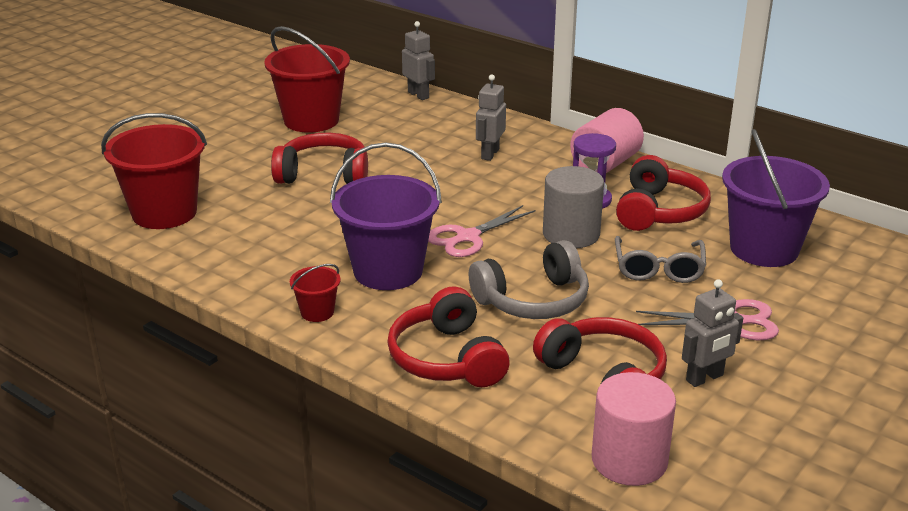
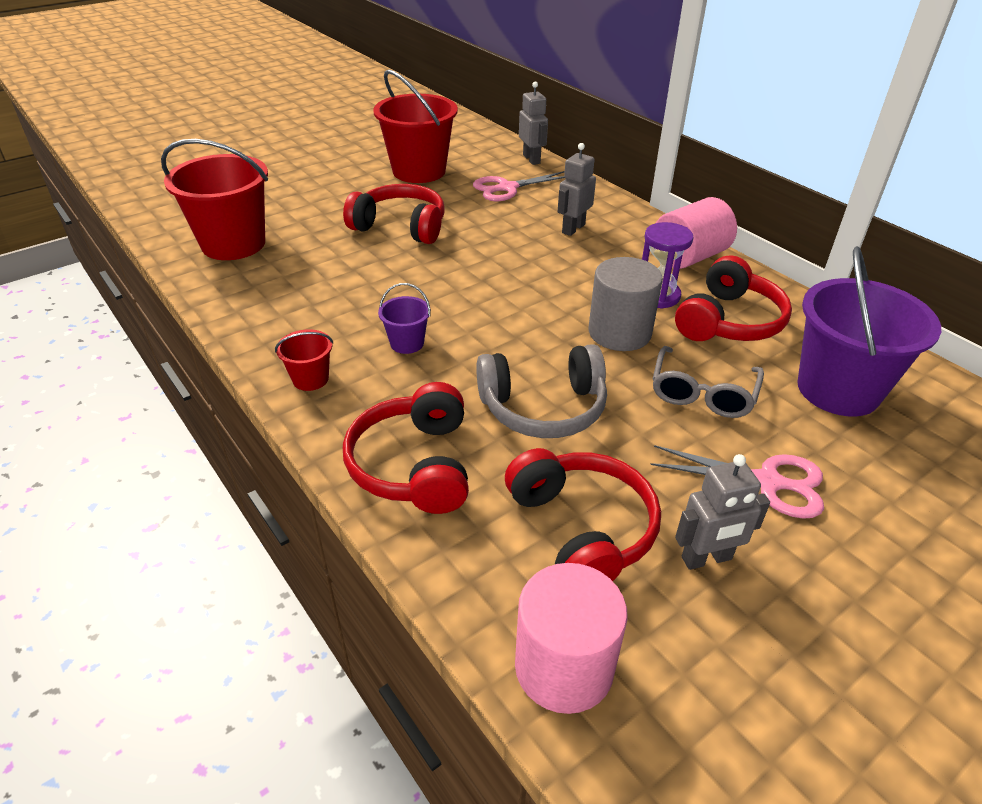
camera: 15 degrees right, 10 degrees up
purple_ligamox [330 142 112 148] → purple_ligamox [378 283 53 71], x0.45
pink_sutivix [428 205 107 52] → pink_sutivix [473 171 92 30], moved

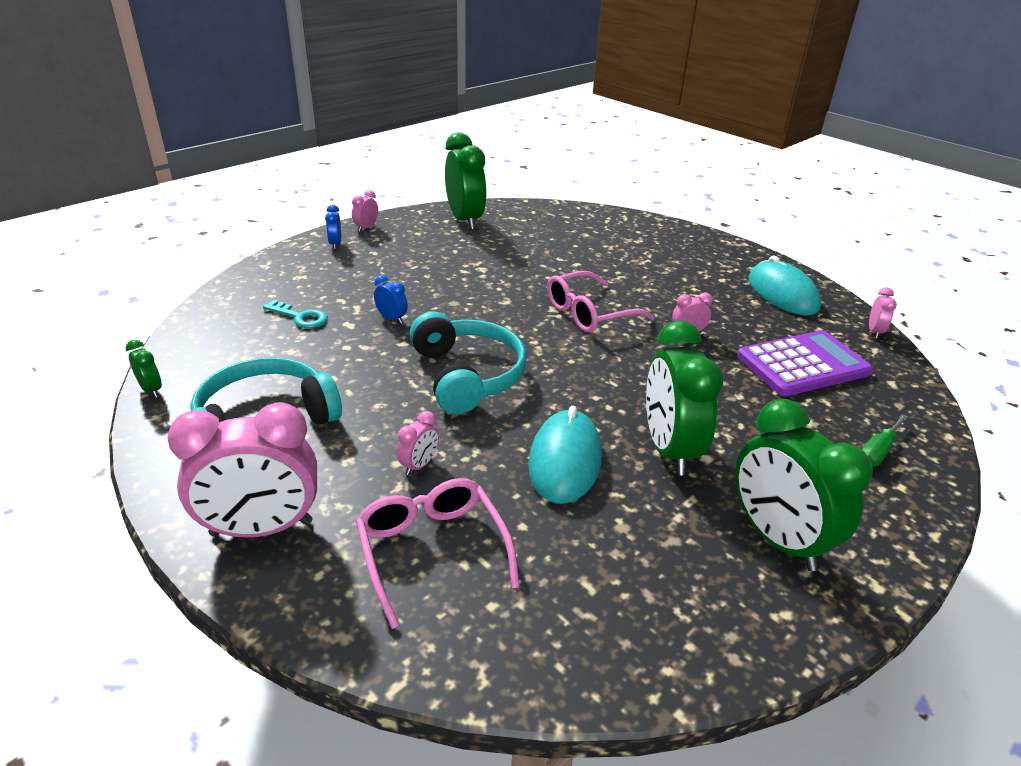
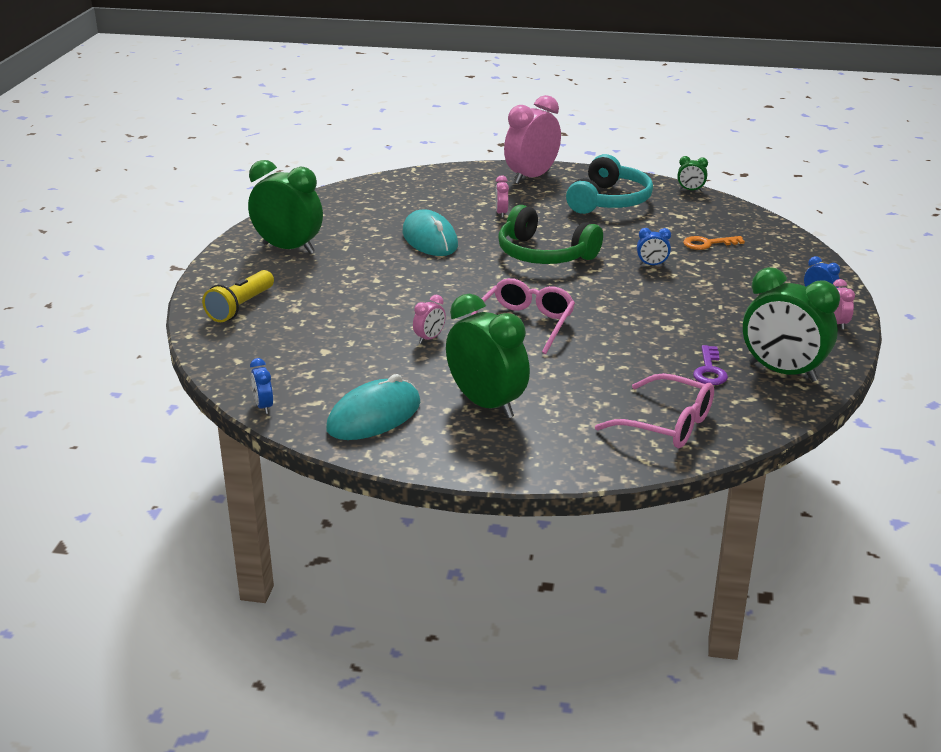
camera: 145 degrees right, 5 degrees down
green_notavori [861 414 47 53] → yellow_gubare [202 270 72 52]
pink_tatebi [869 288 28 50] → blue_tatebi [250 358 23 56]
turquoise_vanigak [749 255 72 61] → turquoise_vanigak [326 374 95 66], 75 degrees counterclockwise
green_tatebi [646 320 77 155] → green_tatebi [446 294 84 125], moved
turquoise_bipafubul [410 312 117 102] → green_bipafubul [498 205 105 59]
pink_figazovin [356 478 164 151] → pink_figazovin [595 373 119 75], moved
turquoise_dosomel [263 300 65 28] → orange_dosomel [683 236 62 14]
- → purple_dosomel [693 345 35 40]
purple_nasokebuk [737 330 136 66] → -

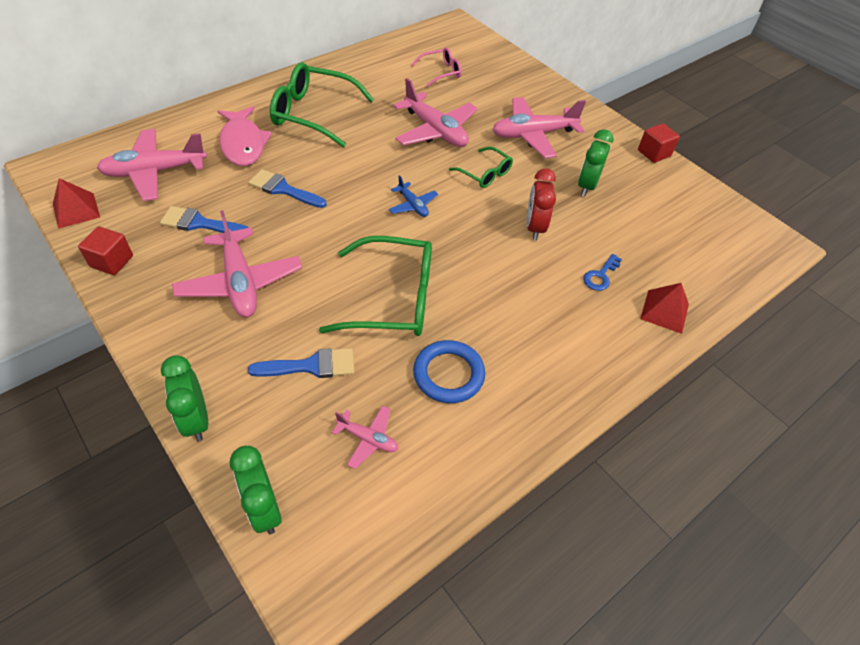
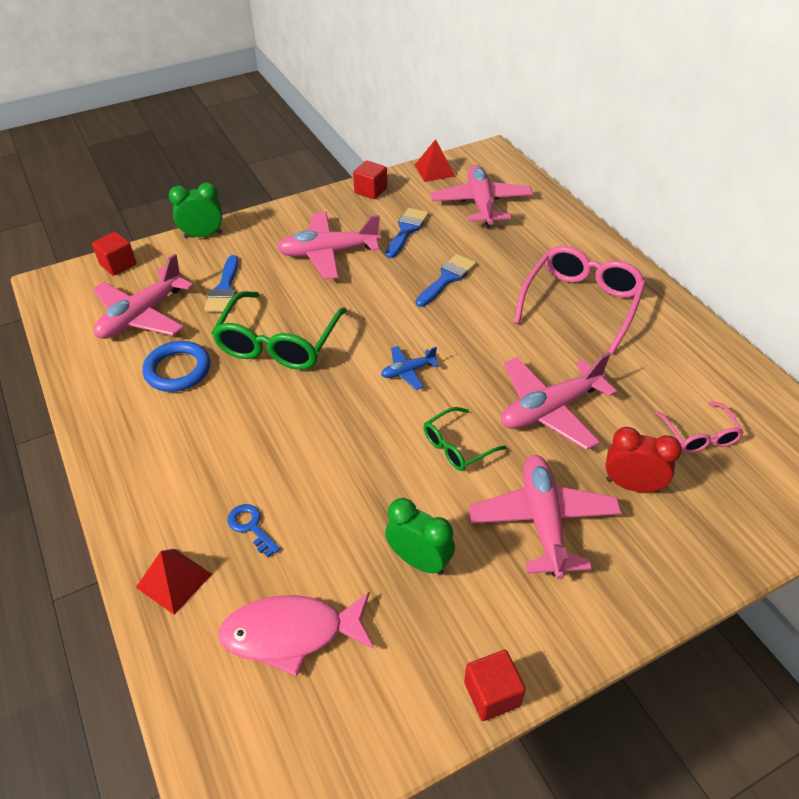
camera: 105 degrees right, 5 degrees down
green_tatebi [230 446 52 88] → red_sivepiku [92 232 44 44]
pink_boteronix [332 405 66 64] → pink_boteronix [93 254 101 85], x2.00
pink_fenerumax [217 106 55 60] → pink_fenerumax [218 591 157 86], moved
green_figazovin [270 62 104 86] → pink_figazovin [514 246 132 109]
red_tatebi [527 168 29 73] → red_tatebi [605 427 77 66], moved

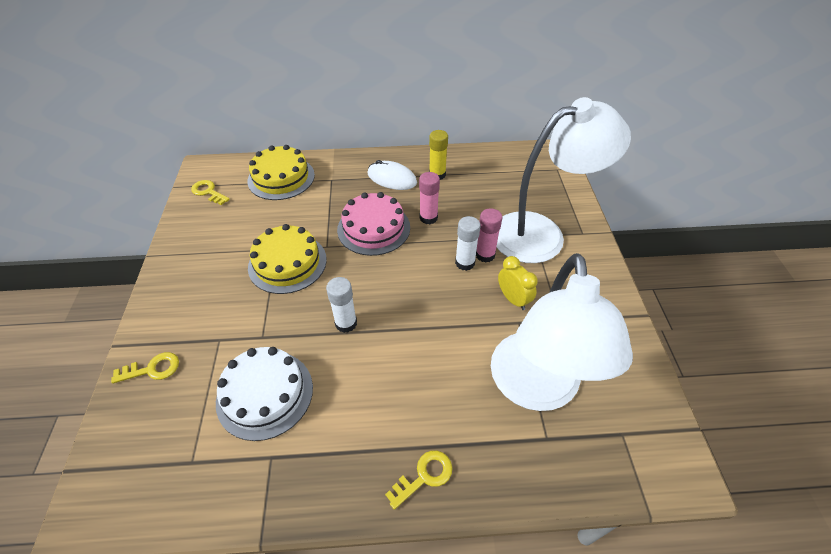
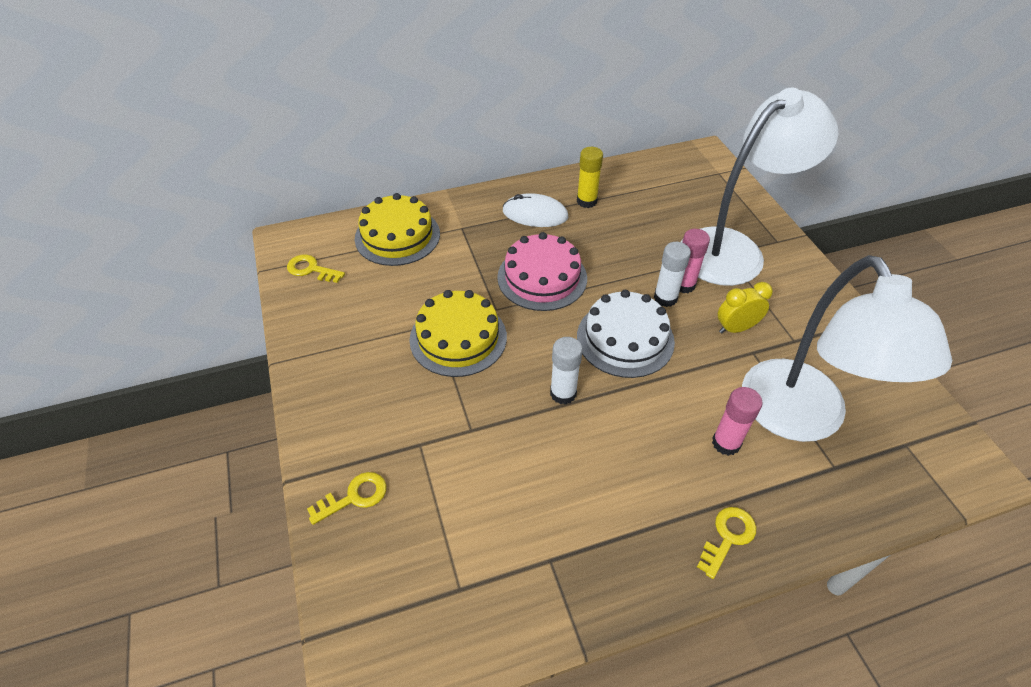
camera: 15 degrees left, 0 degrees up
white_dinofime [216 347 97 94] → white_dinofime [577 290 98 88], moved
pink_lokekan [419 172 21 52] → pink_lokekan [712 387 51 69], moved
yellow_tatebi [498 256 40 54] → yellow_tatebi [718 282 55 52], 60 degrees counterclockwise

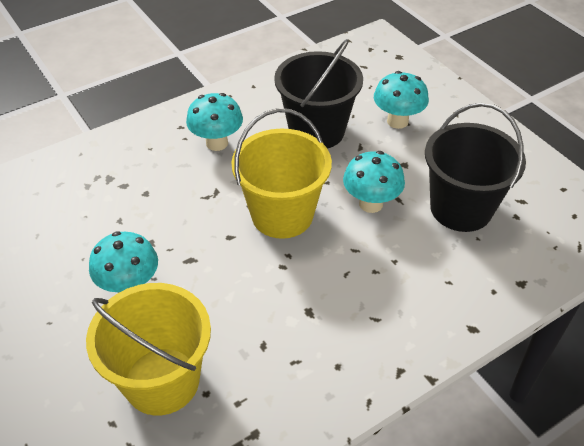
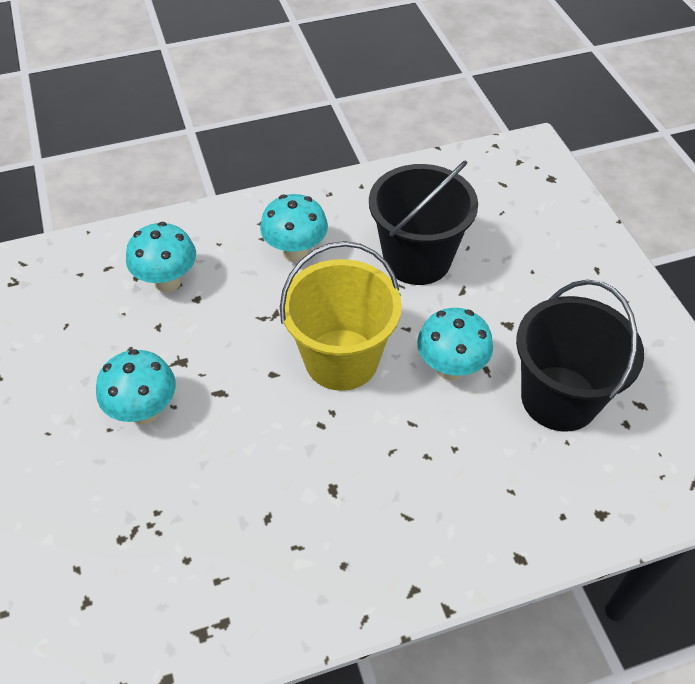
camera: 15 degrees right, 5 degrees up
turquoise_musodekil [374 71 55 58] → turquoise_musodekil [126 222 70 70], moved
yellow_ligamox [86 283 125 133] → -

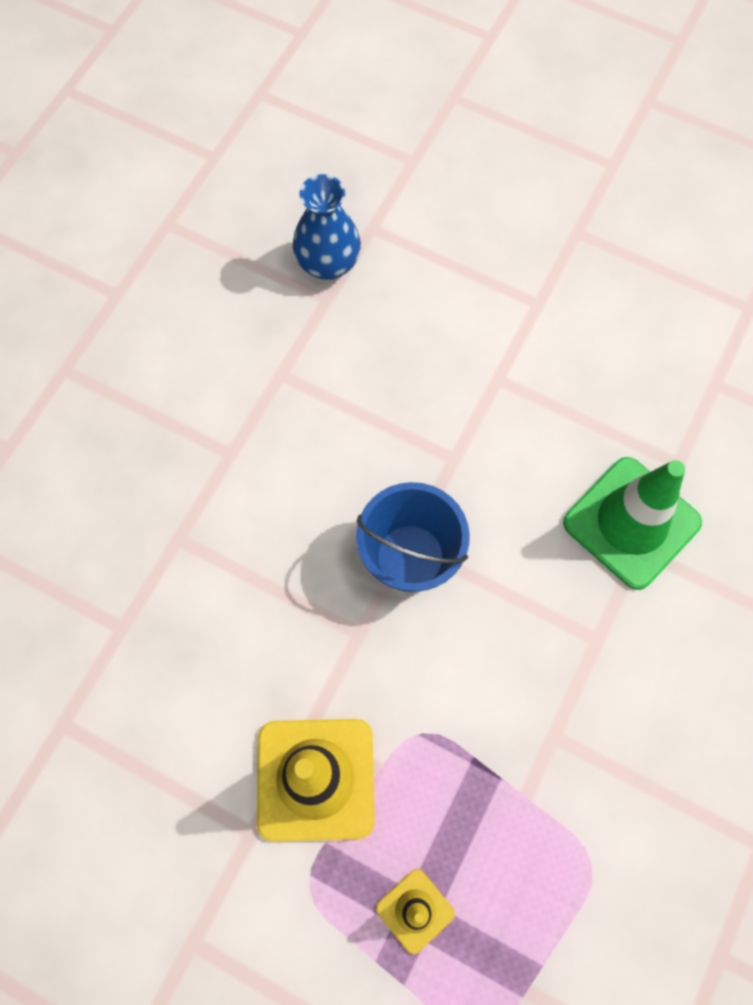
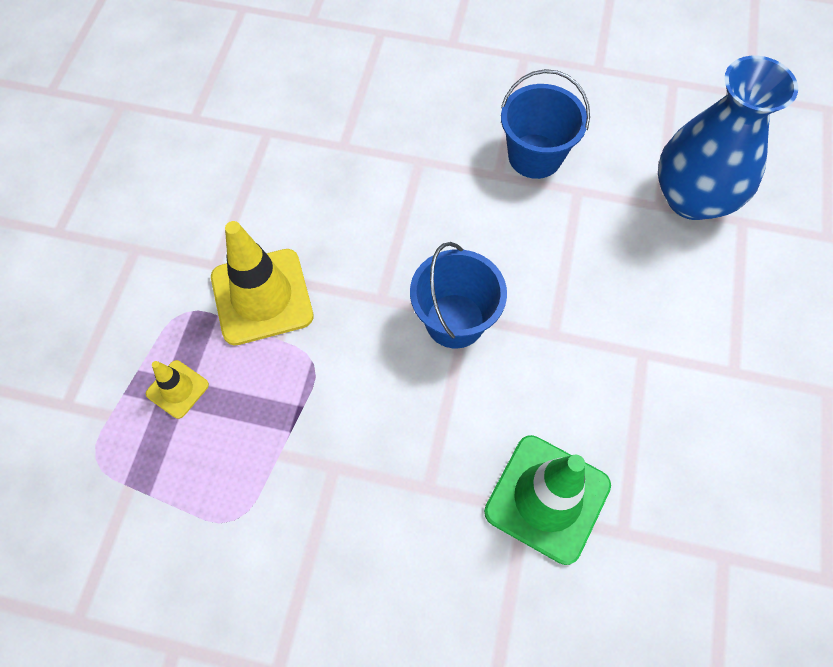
camera: 75 degrees right, 5 degrees down
- → blue_ligamox [501 69 89 110]
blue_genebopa [293 174 68 106] → blue_genebopa [658 56 140 164], x1.62

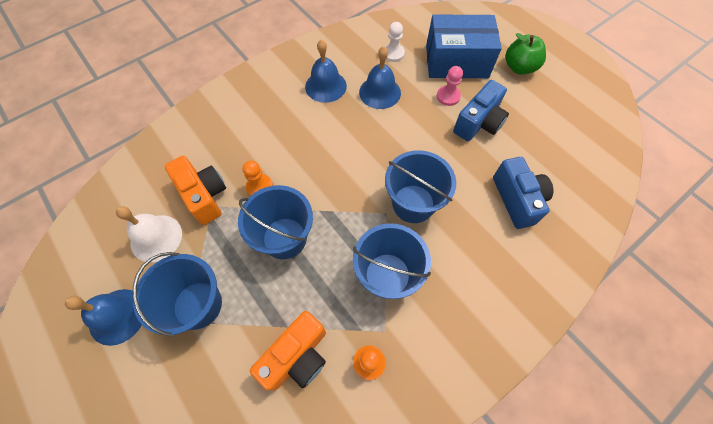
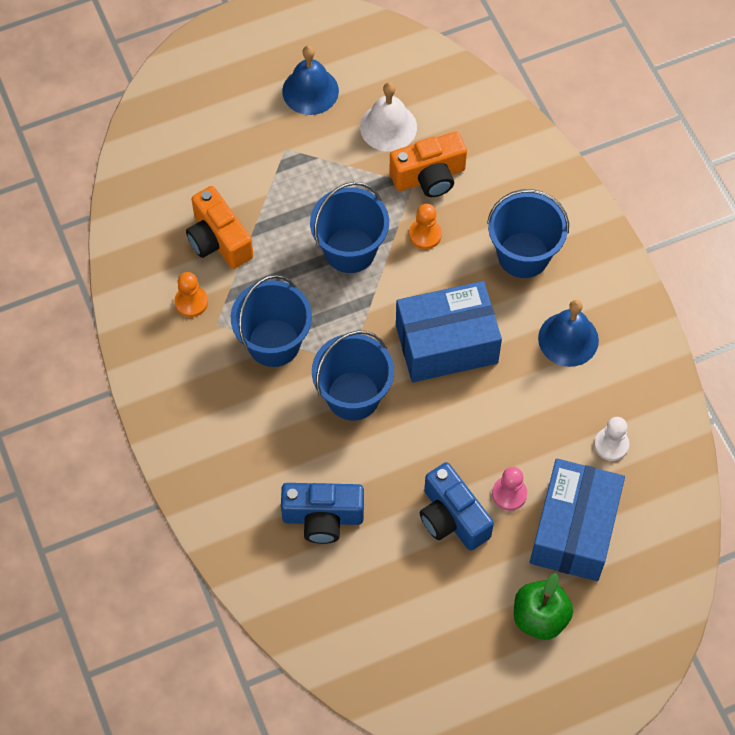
camera: 105 degrees right, 0 degrees up
- → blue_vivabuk [396 281 106 101]
blue_ligamox [133 252 89 85] → blue_ligamox [487 189 82 89], moved
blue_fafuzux [359 46 42 63] → -

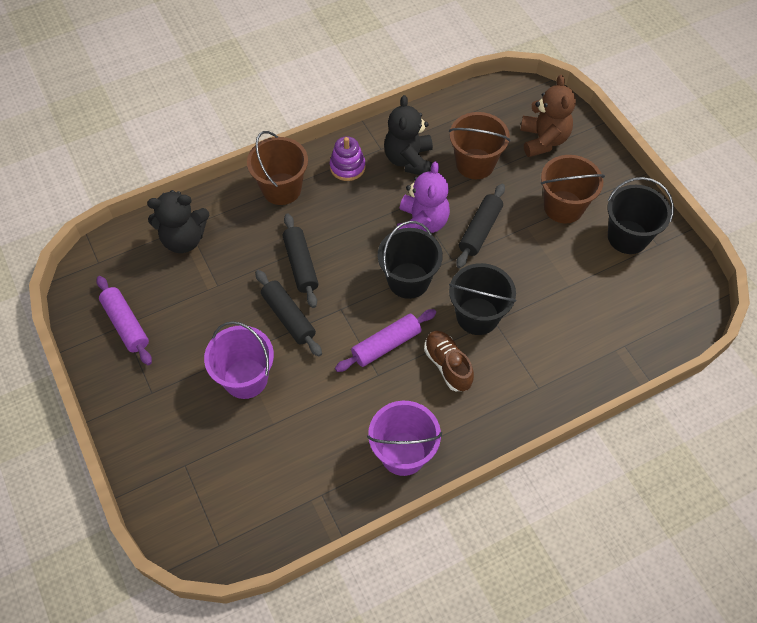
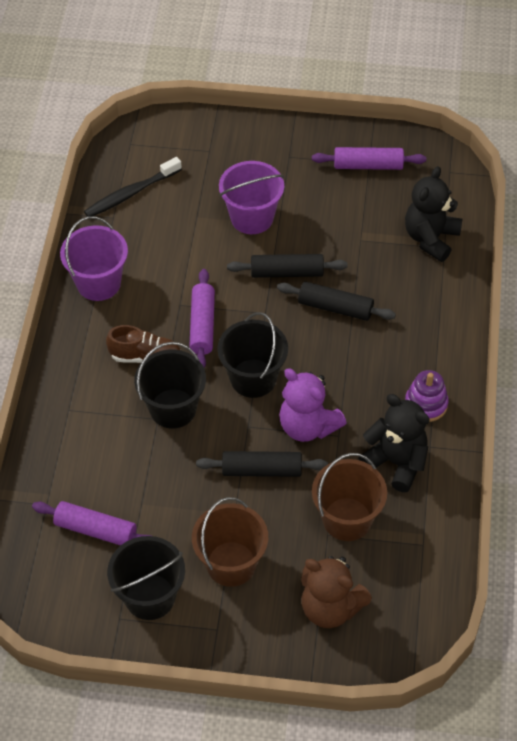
camera: 125 degrees right, 5 degrees down
- → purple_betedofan [32 501 119 45]
- → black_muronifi [84 157 98 60]
black_betedofan [456 184 49 84] → black_betedofan [196 451 132 26], 60 degrees counterclockwise
brown_ligamox [247 131 61 74] → -

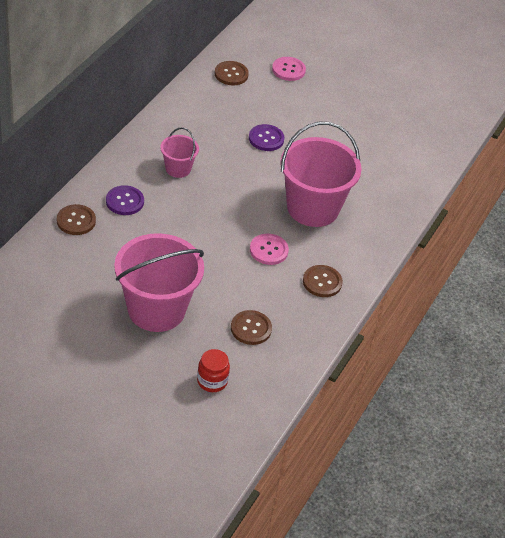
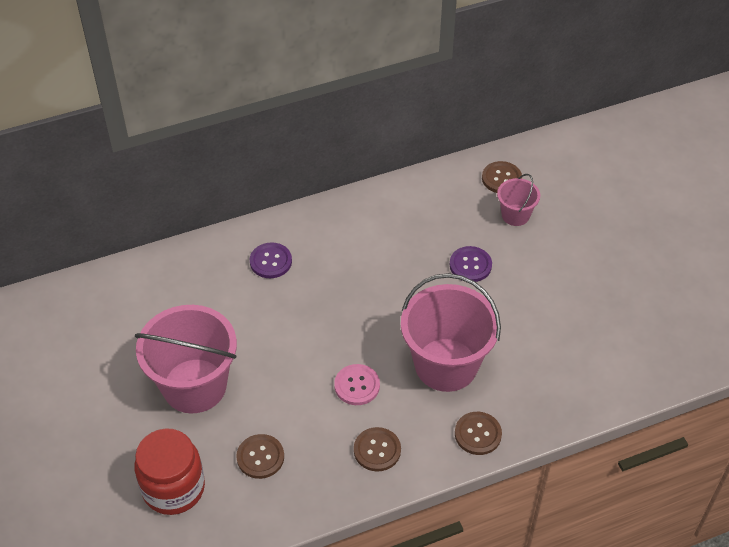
camera: 45 degrees right, 5 degrees up
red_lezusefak [197 349 33 43] → red_lezusefak [134 428 71 87], x1.81
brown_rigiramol [57 204 39 31] → brown_rigiramol [455 412 47 43], moved
pink_ligamox [160 127 39 51] → pink_ligamox [497 174 43 52], moved
pink_rigiramol [272 57 34 24] → -

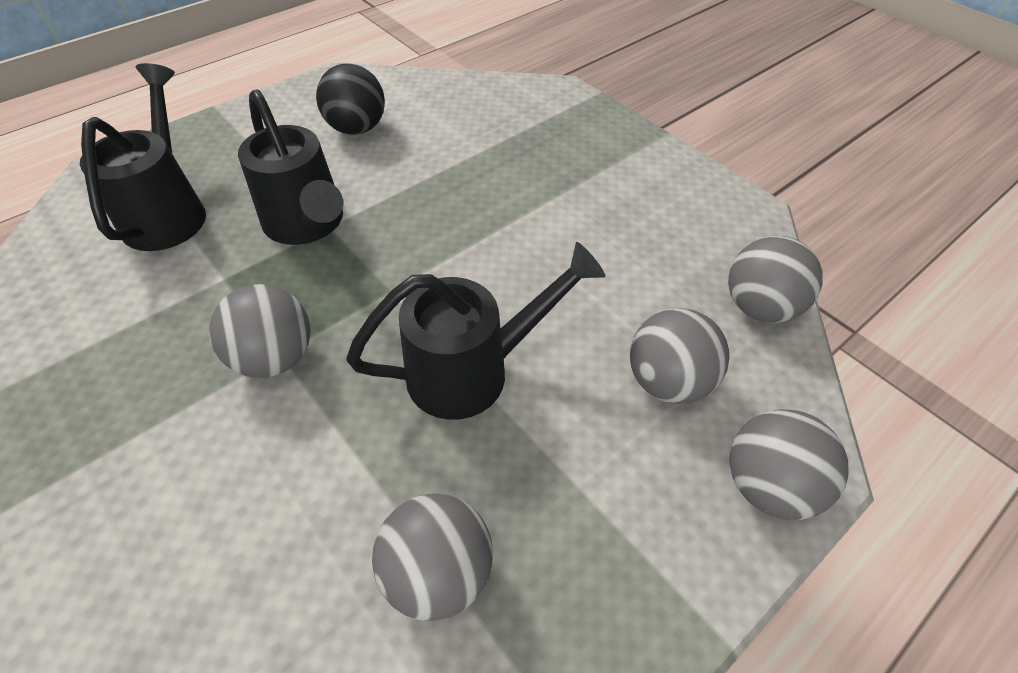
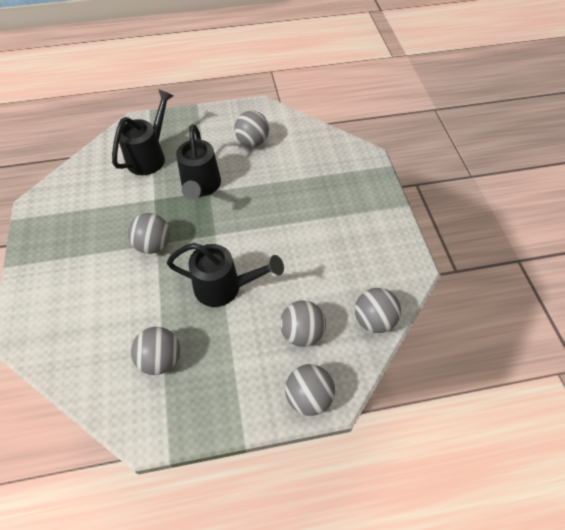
camera: 30 degrees right, 5 degrees up
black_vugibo [316 63 69 72] → grey_vugibo [234 111 35 36]

